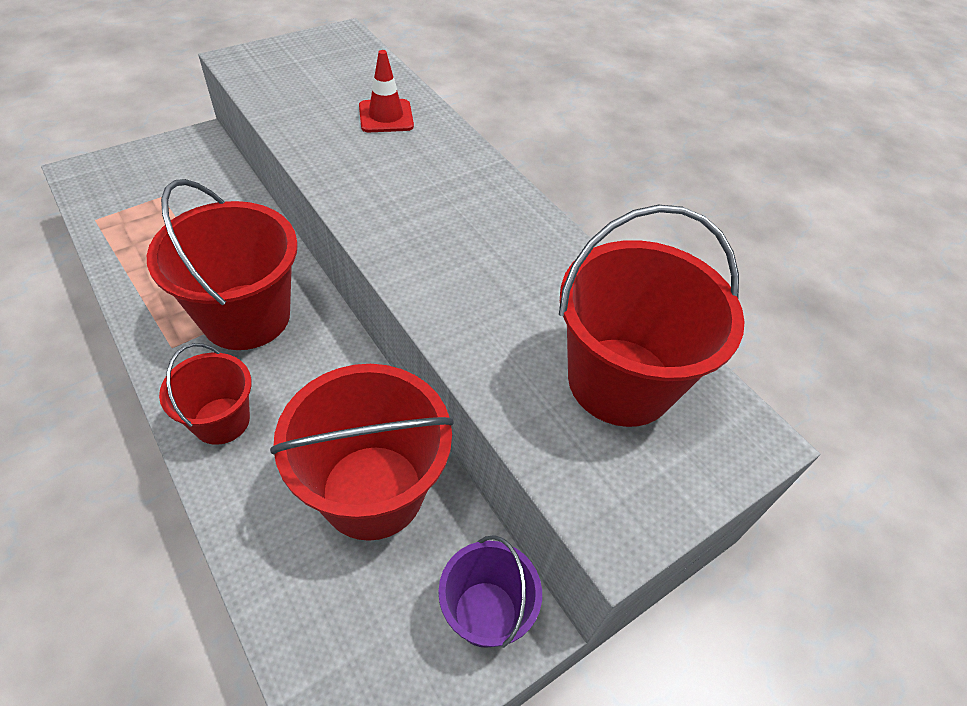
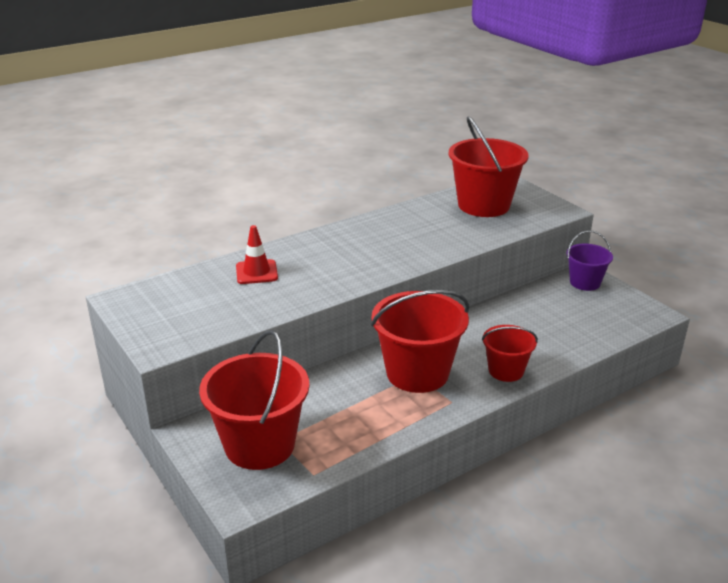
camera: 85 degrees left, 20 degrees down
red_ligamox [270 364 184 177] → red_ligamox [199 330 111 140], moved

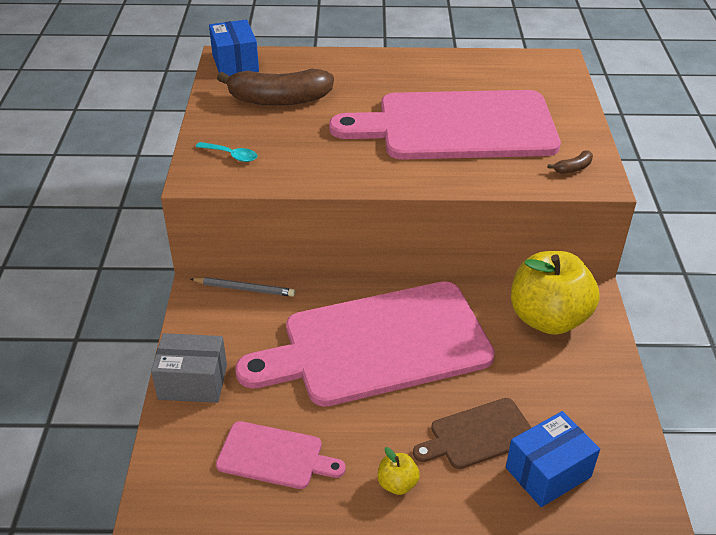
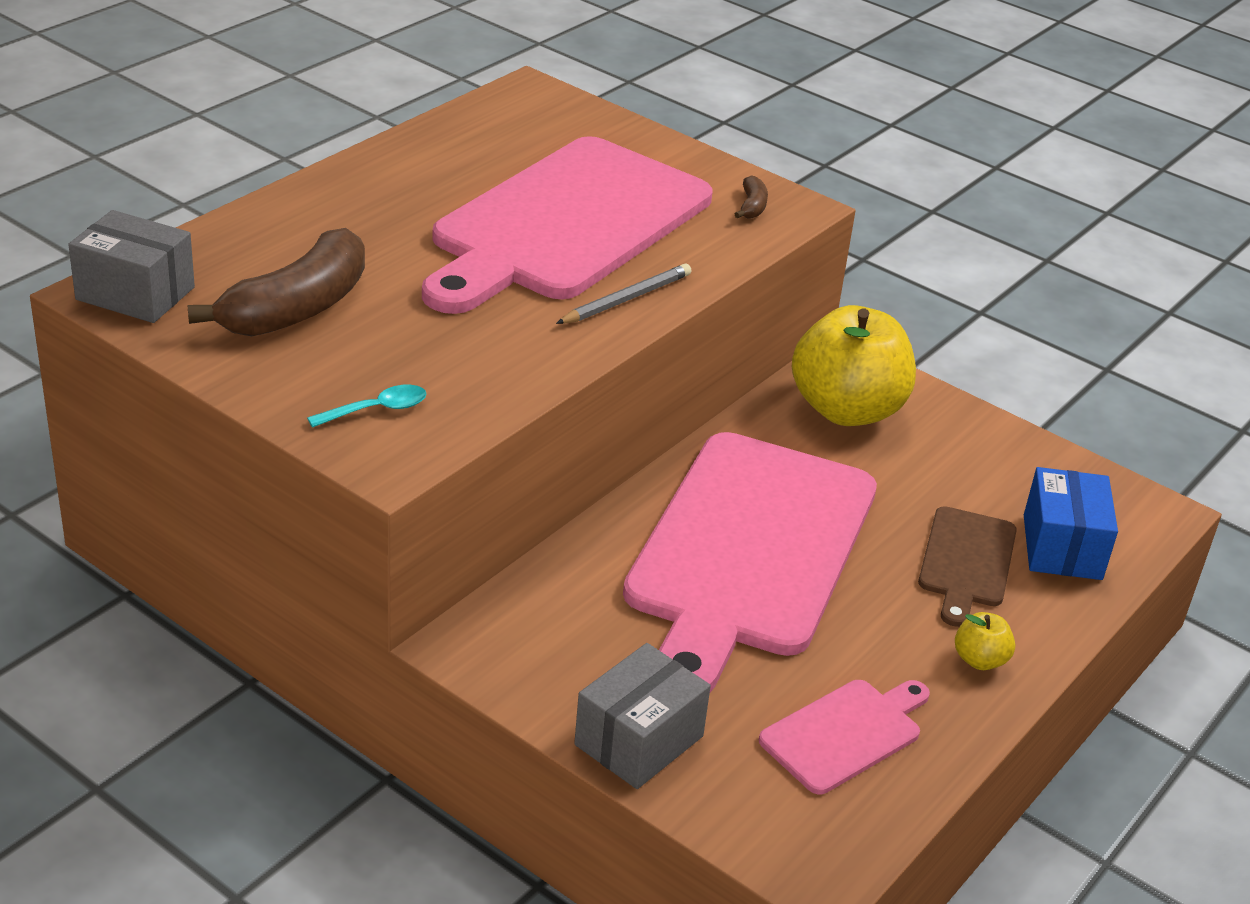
camera: 55 degrees left, 5 degrees down
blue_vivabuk [209 20 50 56] → grey_vivabuk [68 210 127 113]
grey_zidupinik [190 277 105 20] → grey_zidupinik [556 264 135 60], moved

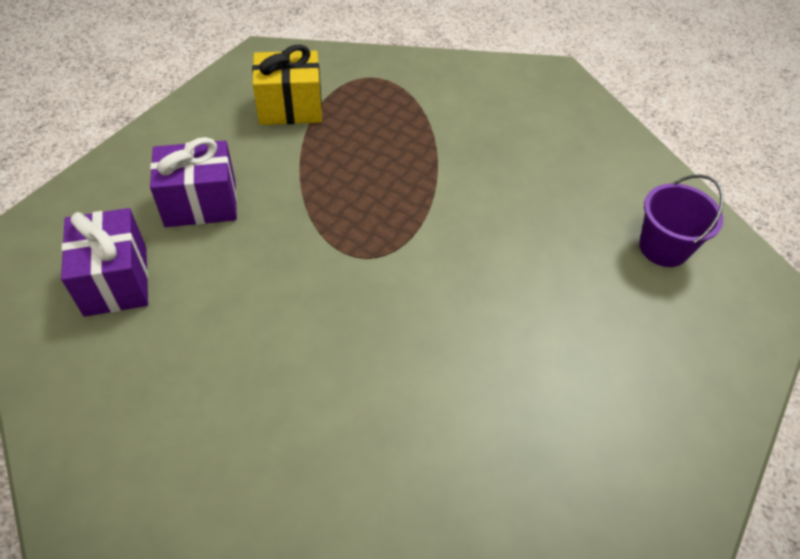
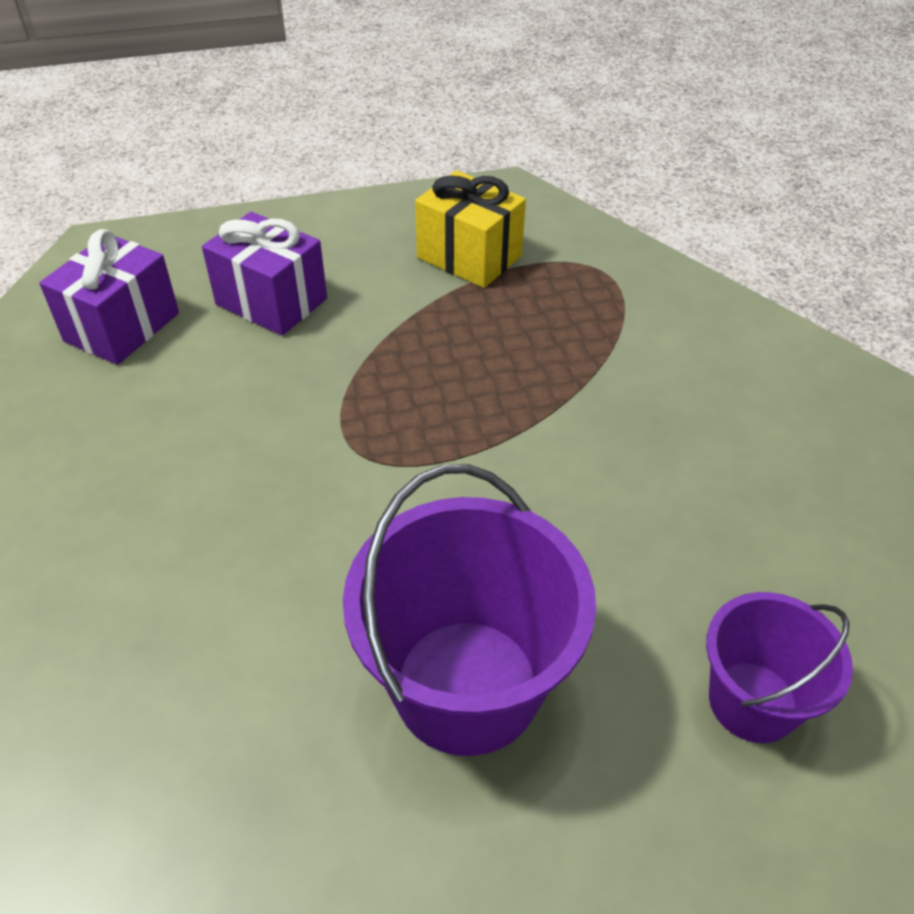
camera: 45 degrees right, 5 degrees down
- → purple_ligamox [343 464 253 292]

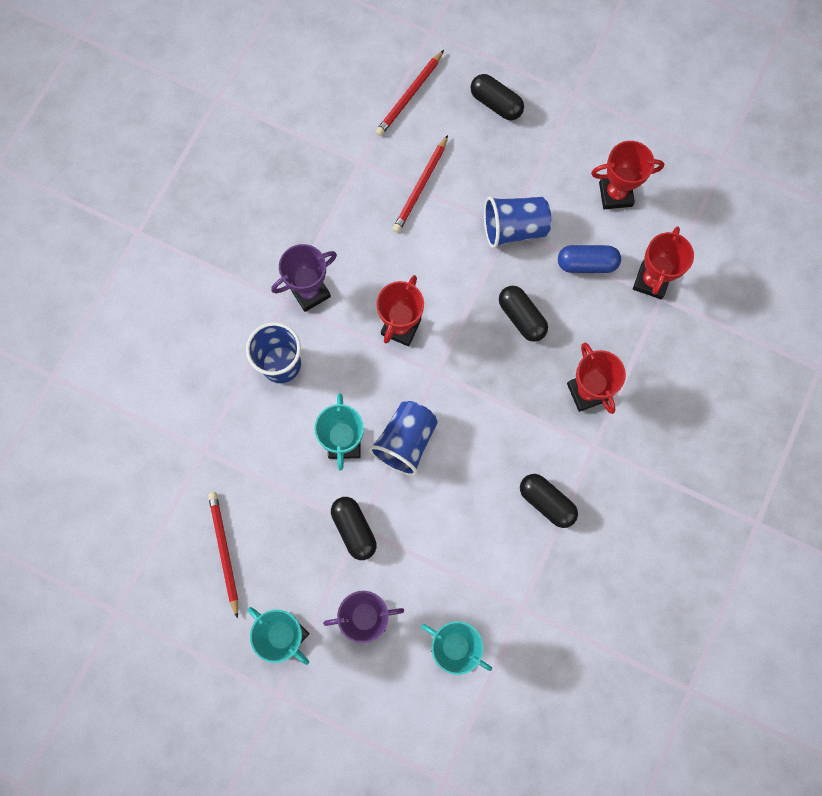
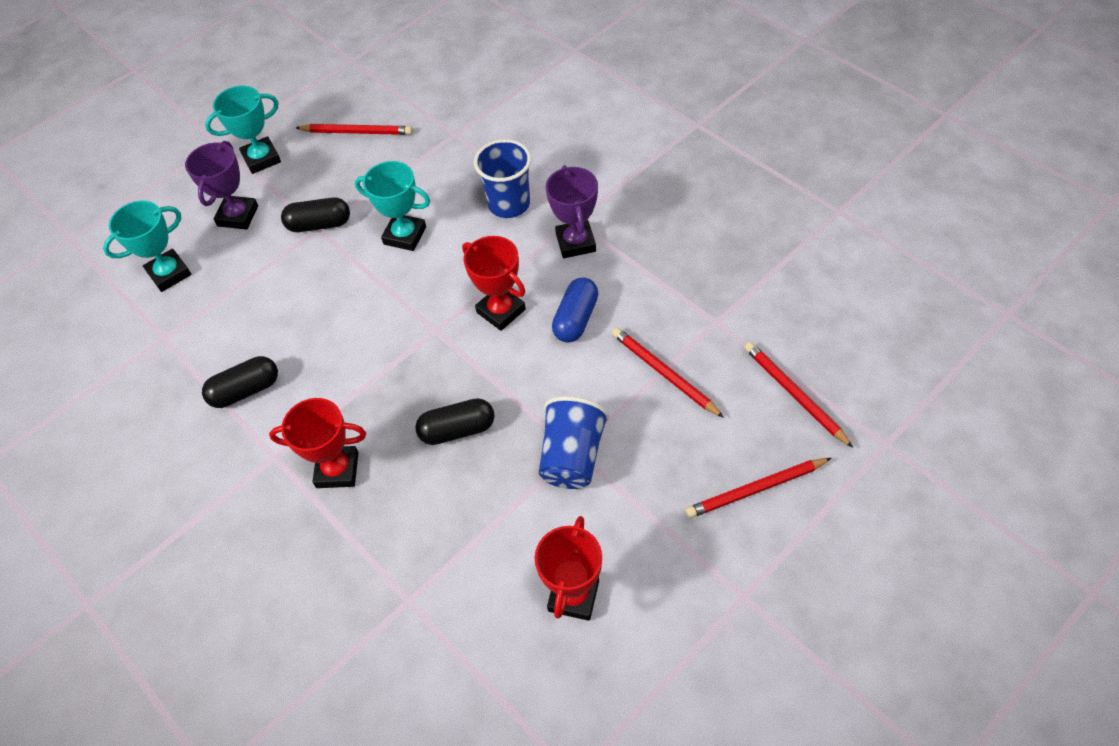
camera: 115 degrees right, 20 degrees down
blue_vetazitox [558 245 63 28] → blue_vetazitox [552 277 47 65], moved
black_vetazitox [471 74 53 46] → red_zidupinik [685 458 147 60]
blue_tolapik [369 401 69 75] → -
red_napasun [633 226 61 73] → -

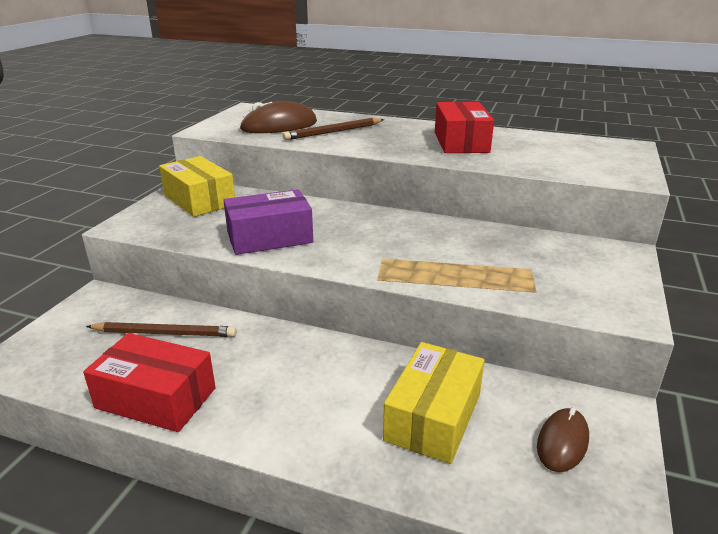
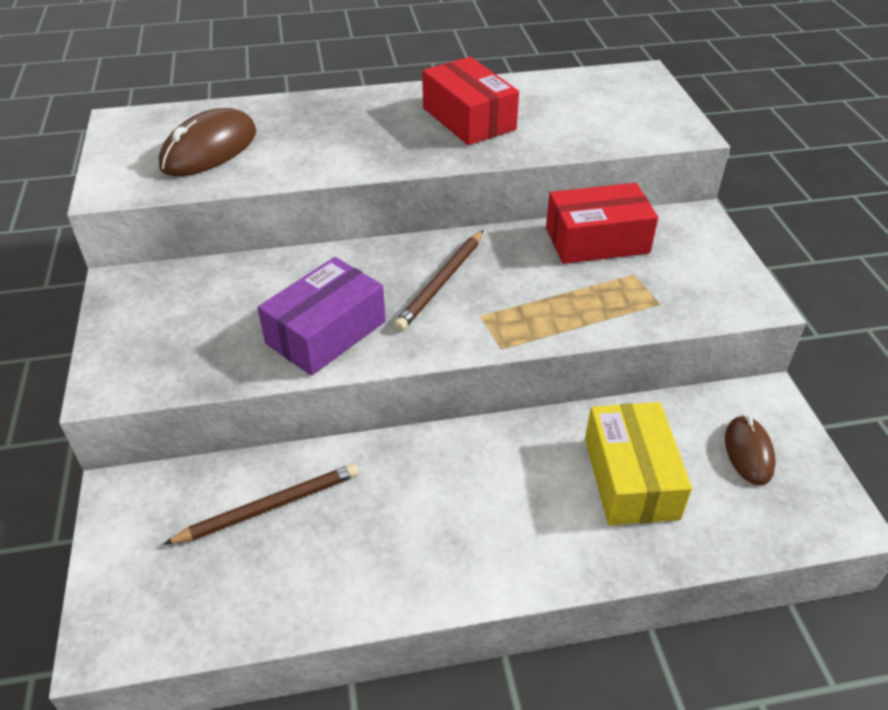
camera: 30 degrees left, 15 degrees up
brown_zidupinik [283 118 101 22] → brown_zidupinik [394 230 90 101], moved
red_vivabuk [83 333 133 99] → red_vivabuk [546 183 112 81], moved
yellow_vivabuk [159 156 76 61] → -

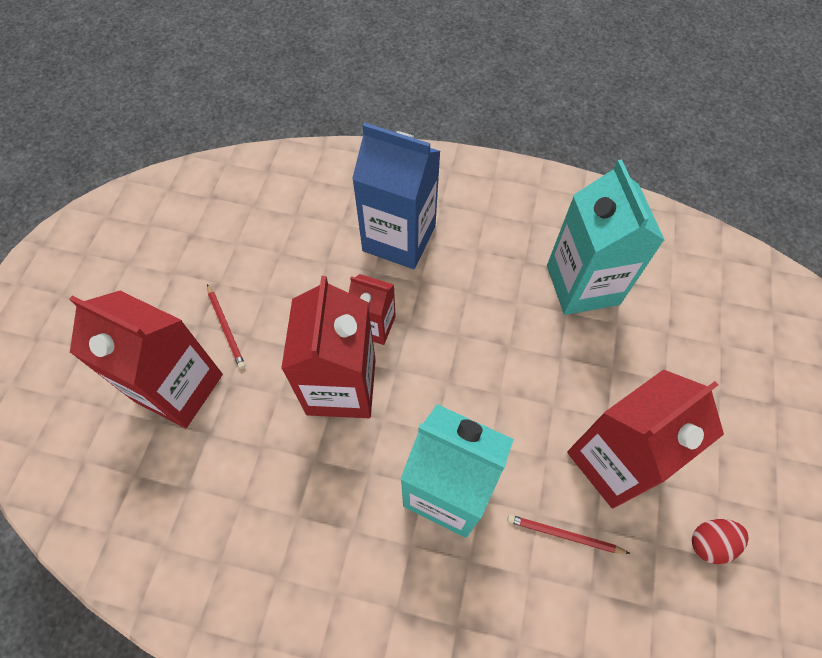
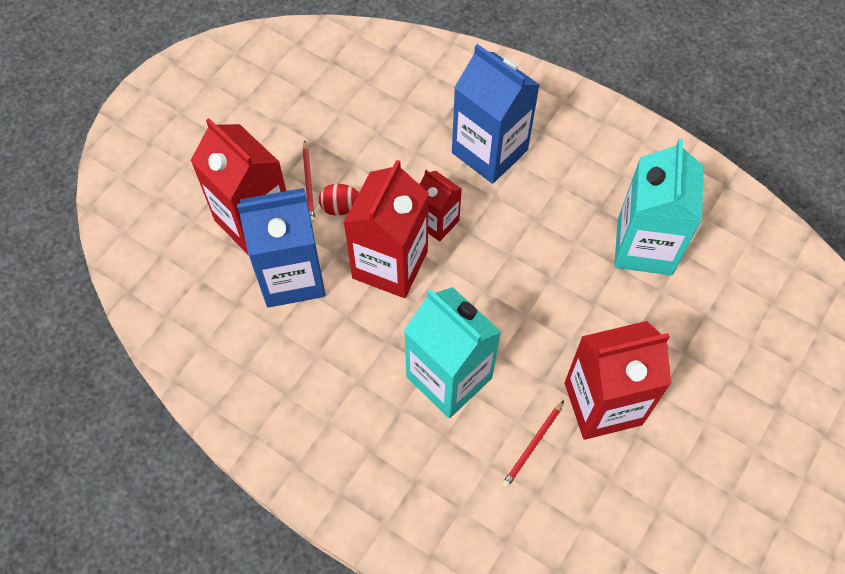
camera: 20 degrees right, 0 degrees up
- → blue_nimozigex [237 188 88 120]
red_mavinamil [692 519 57 45] → red_mavinamil [319 184 40 32], moved
red_zidupinik [507 515 123 39] → red_zidupinik [502 400 62 88], 90 degrees counterclockwise

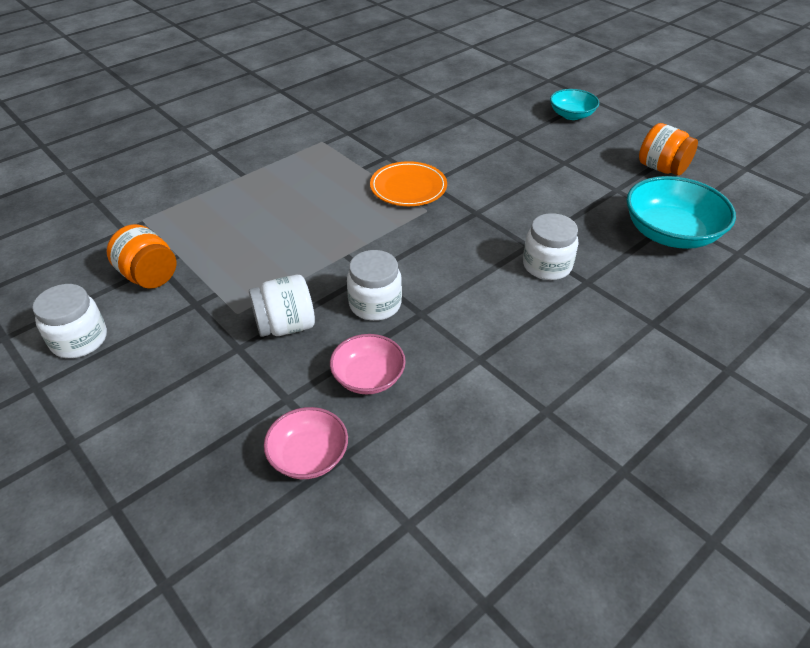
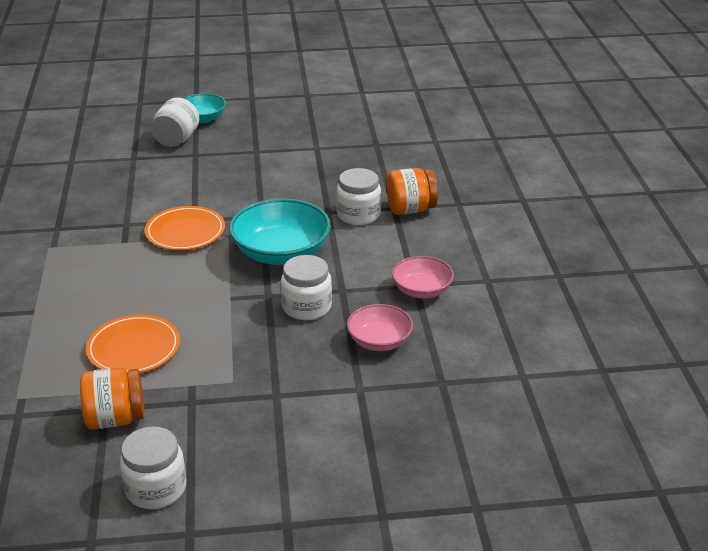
camera: 55 degrees left, 10 degrees down
- → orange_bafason [86 315 94 58]
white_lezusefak [249 275 66 62] → white_lezusefak [151 98 48 49], moved
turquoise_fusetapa [626 176 110 73] → turquoise_fusetapa [229 198 102 67], moved
orange_lezusefak [639 123 59 53] → orange_lezusefak [386 168 52 47], moved
pink_fusetapa [264 407 84 72] → pink_fusetapa [392 256 62 42], moved

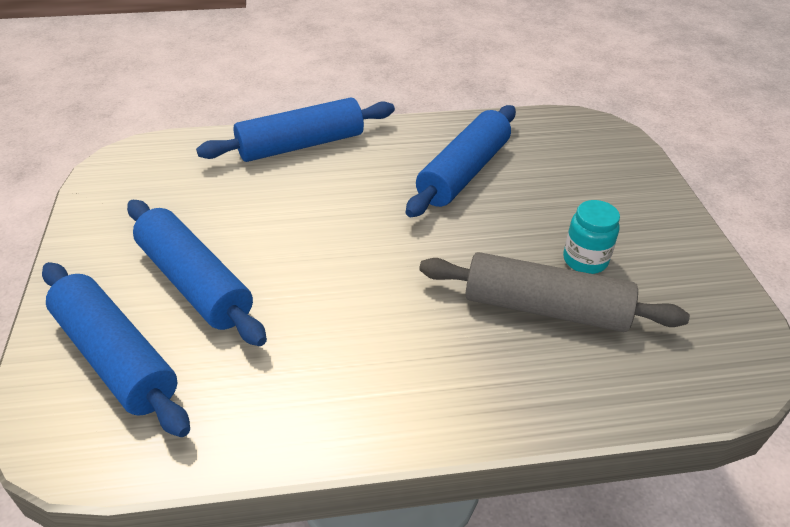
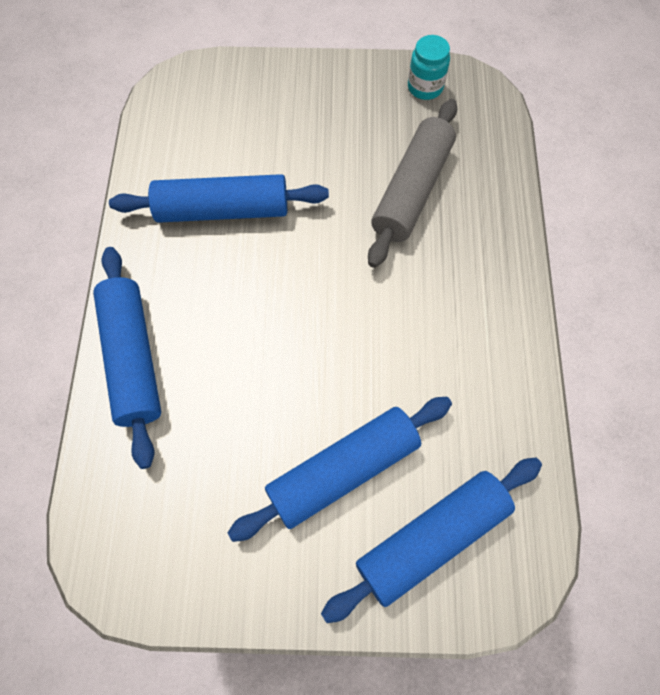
camera: 80 degrees left, 25 degrees up
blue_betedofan [406 105 110 112] → blue_betedofan [109 174 220 49], 45 degrees counterclockwise
turquoise_lezusefak [563 200 57 74] → turquoise_lezusefak [408 35 42 65], moved

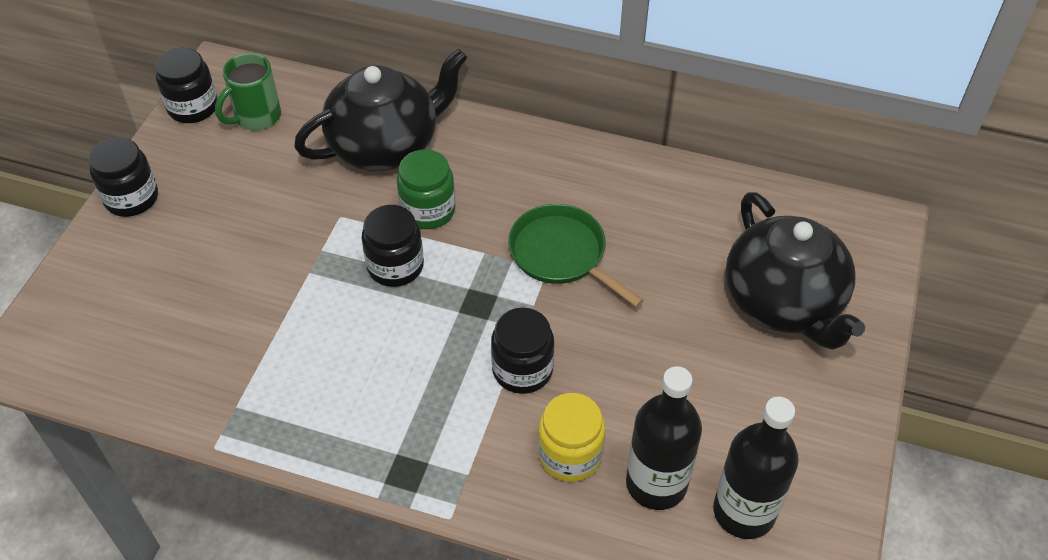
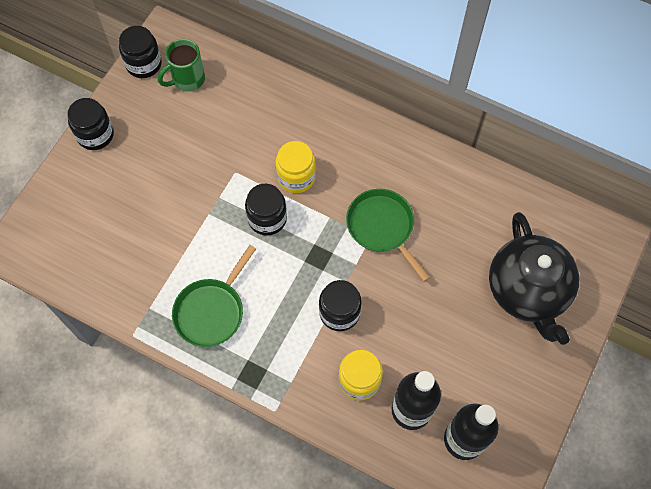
camera: 10 degrees right, 15 degrees up
- → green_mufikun [172 245 84 102]
green_lezusefak [397 149 58 80] → yellow_lezusefak [276 141 40 52]
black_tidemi [294 49 173 122] → -

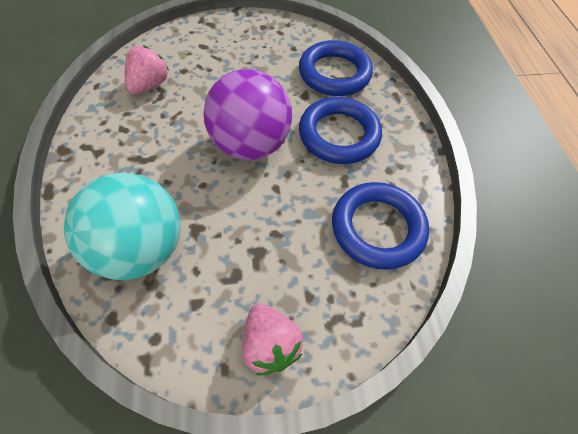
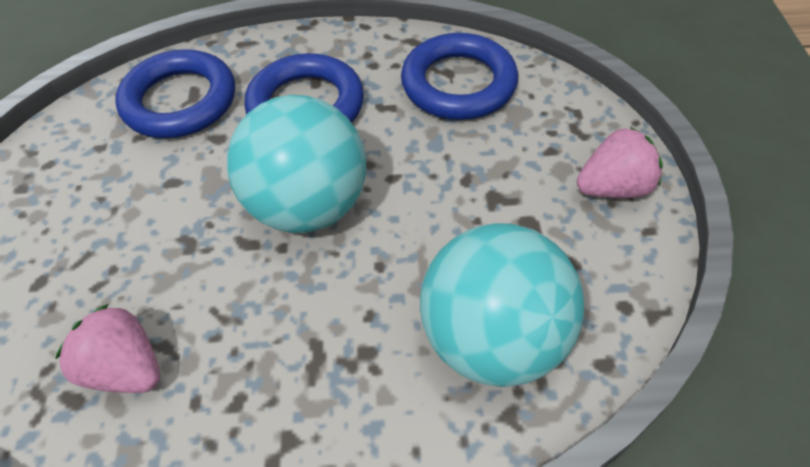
camera: 80 degrees left, 5 degrees down
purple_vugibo [203 69 89 91] → turquoise_vugibo [227 95 139 138]

